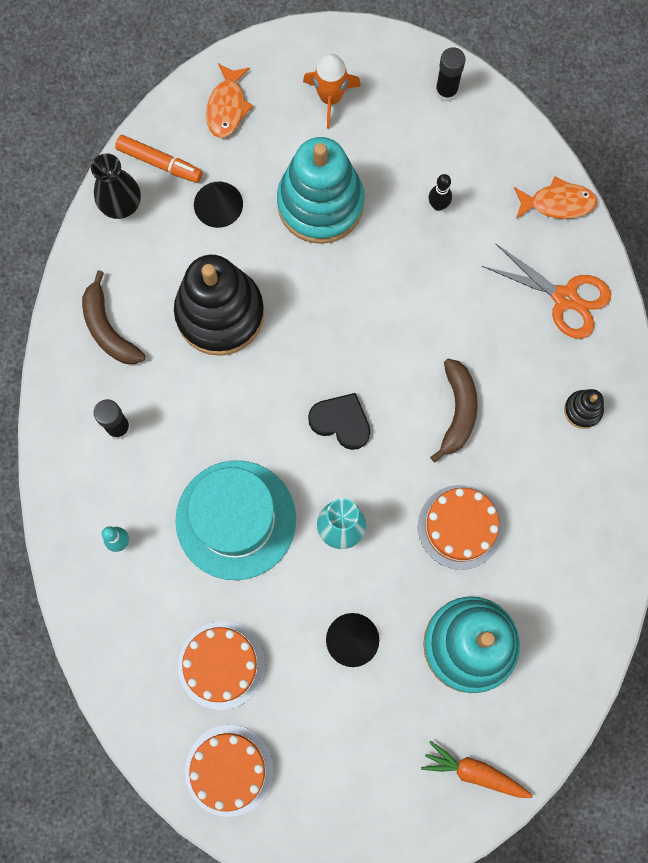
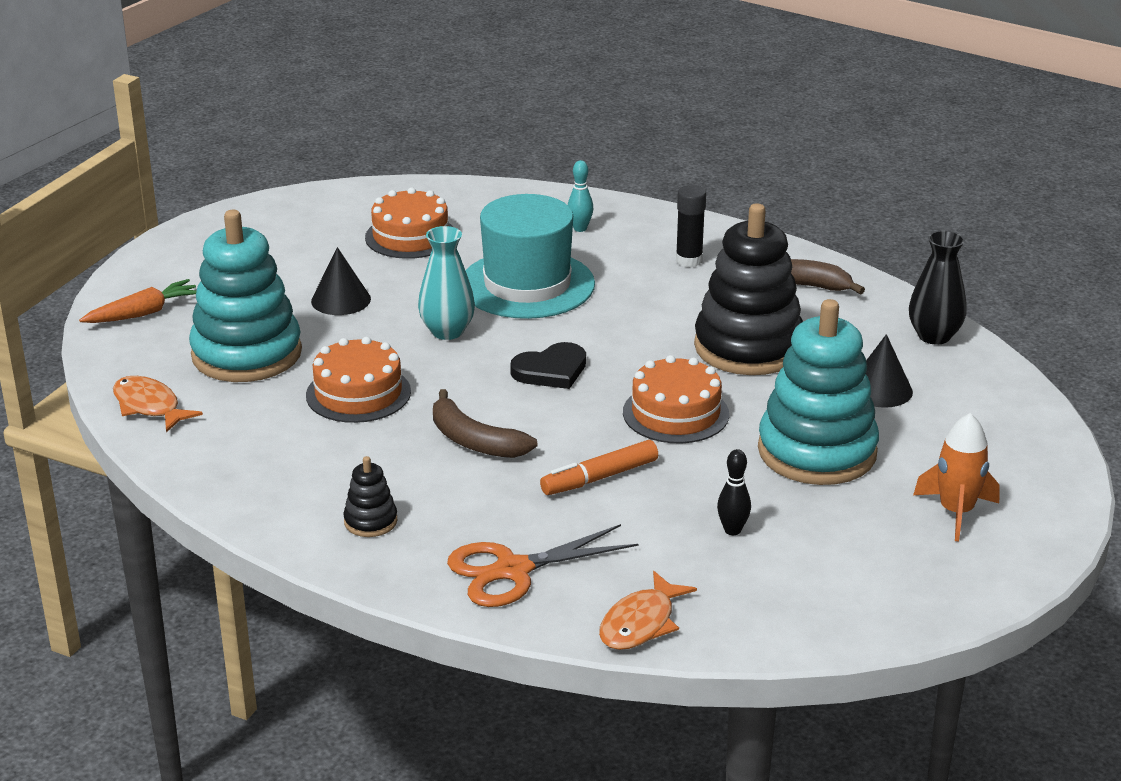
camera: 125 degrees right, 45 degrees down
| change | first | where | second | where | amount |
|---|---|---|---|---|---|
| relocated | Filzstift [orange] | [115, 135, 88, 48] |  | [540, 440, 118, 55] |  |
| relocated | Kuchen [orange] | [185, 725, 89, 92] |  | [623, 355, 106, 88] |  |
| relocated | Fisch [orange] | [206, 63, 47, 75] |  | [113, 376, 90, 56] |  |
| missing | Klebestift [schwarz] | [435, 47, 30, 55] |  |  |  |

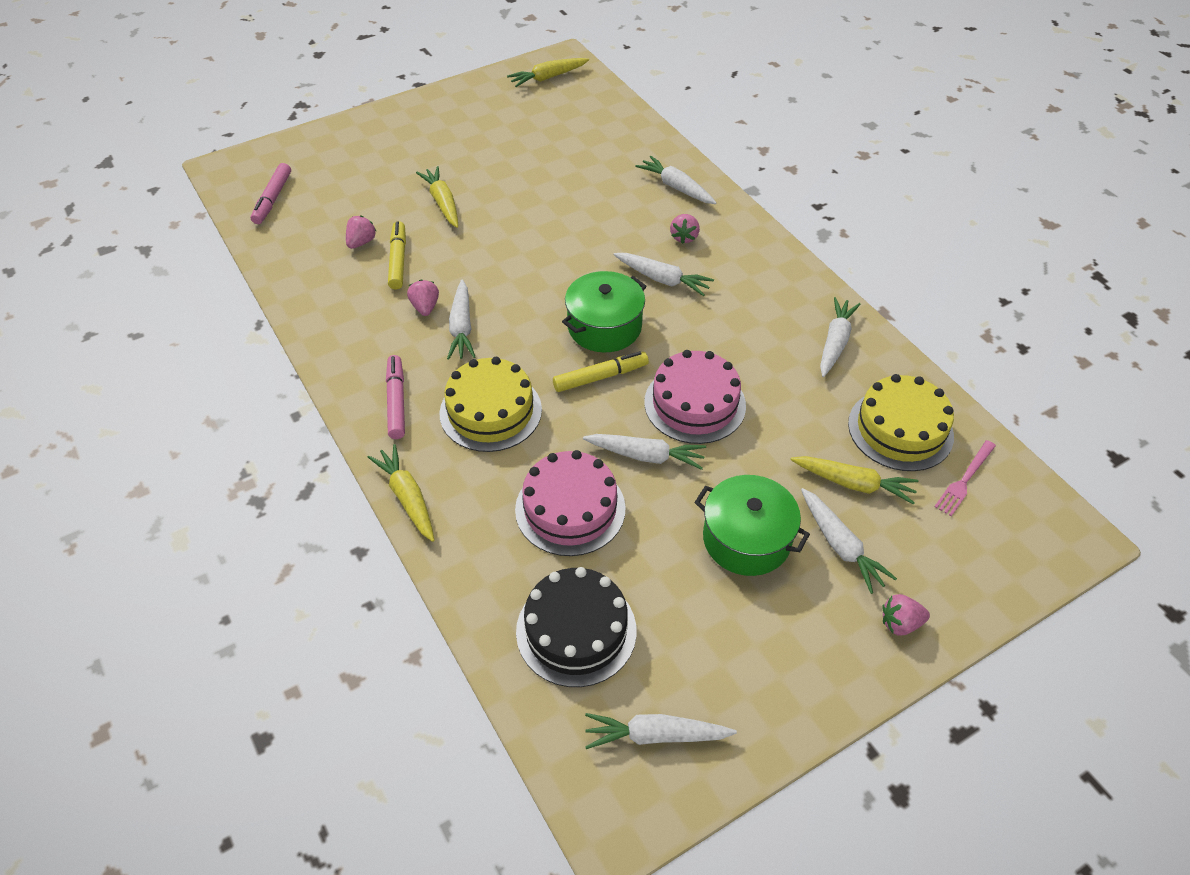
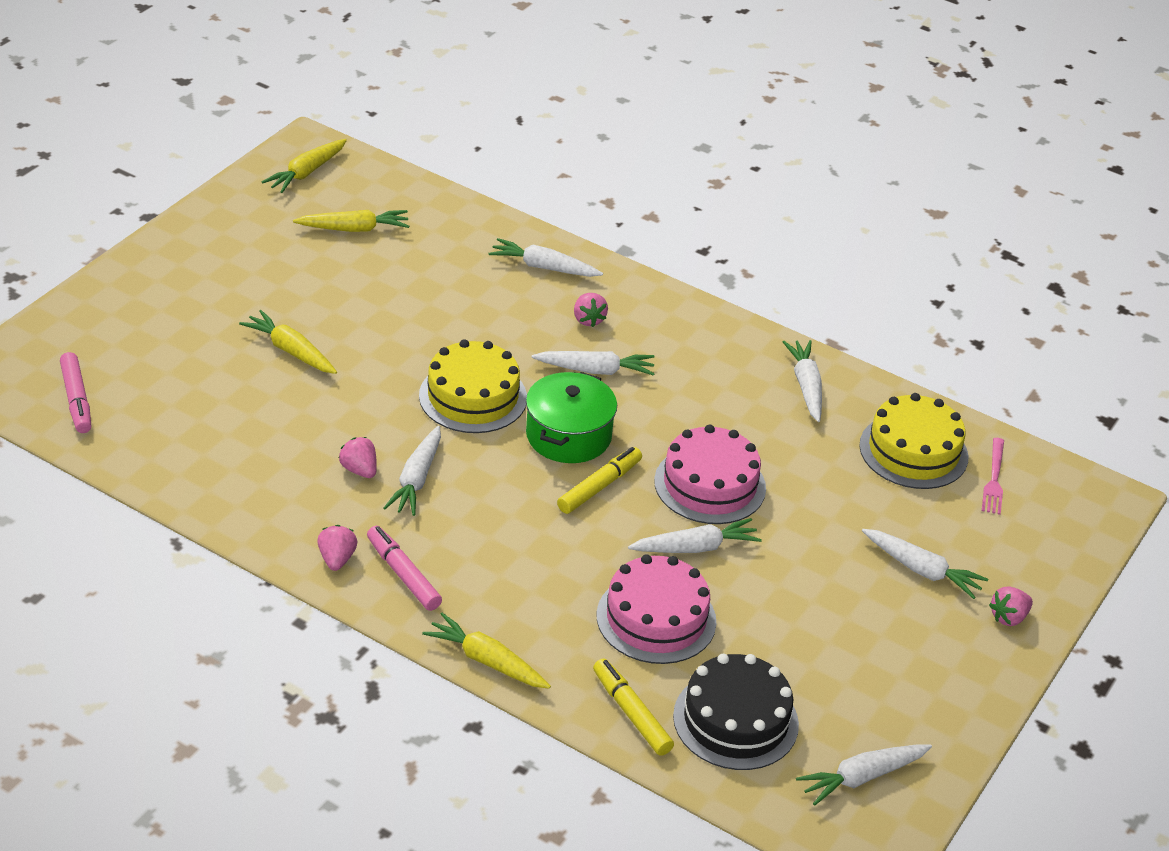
camera: 30 degrees left, 10 degrees down
| change | first | where | second | where | amount |
|---|---|---|---|---|---|
| relocated | Erdbeere [rosa] | [346, 215, 31, 34] |  | [317, 525, 41, 46] |  |
| relocated | Filzstift [gelb] | [388, 221, 18, 69] |  | [593, 659, 81, 97] |  |
| relocated | Kuchen [gelb] | [439, 357, 103, 95] |  | [419, 339, 108, 94] |  |
| spun | Karotte [weiß] | [447, 279, 28, 81] |  | [384, 426, 57, 90] | 45 degrees clockwise |
| missing | Kochtopf [grün] | [694, 475, 116, 101] |  |  |  |
| relocated | Karotte [gelb] | [790, 456, 128, 49] |  | [293, 210, 116, 22] |  |

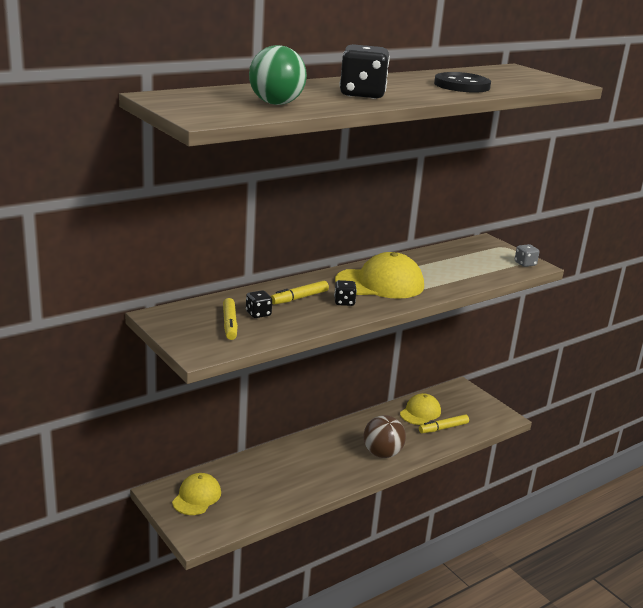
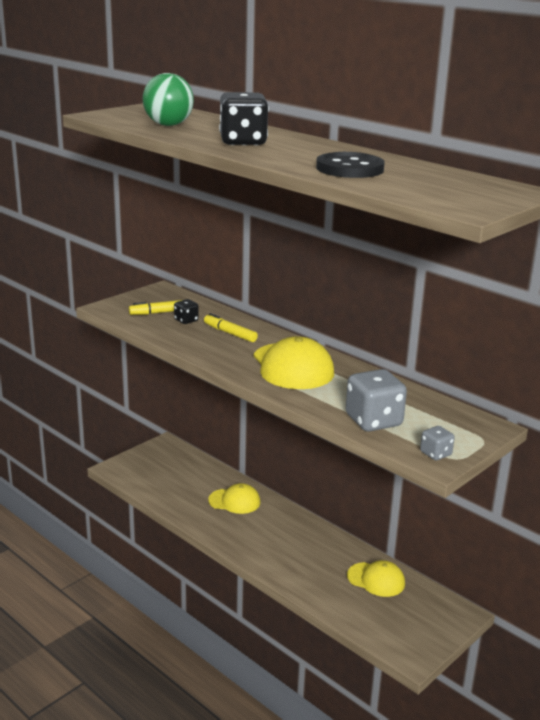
camera: 80 degrees right, 0 degrees up
| change | first | where | second | where | amount |
|---|---|---|---|---|---|
| relocated | Kappe [gelb] | [172, 473, 49, 42] |  | [208, 483, 52, 31] |  |
| missing | Spielwürfel [schwarz] | [334, 280, 23, 26] |  |  |  |
| missing | Ball [braun] | [363, 415, 43, 43] |  |  |  |
| missing | Filzstift [gelb] | [419, 414, 50, 19] |  |  |  |
| appeared |  |  | Spielwürfel [grau] | [346, 369, 61, 63] |  |

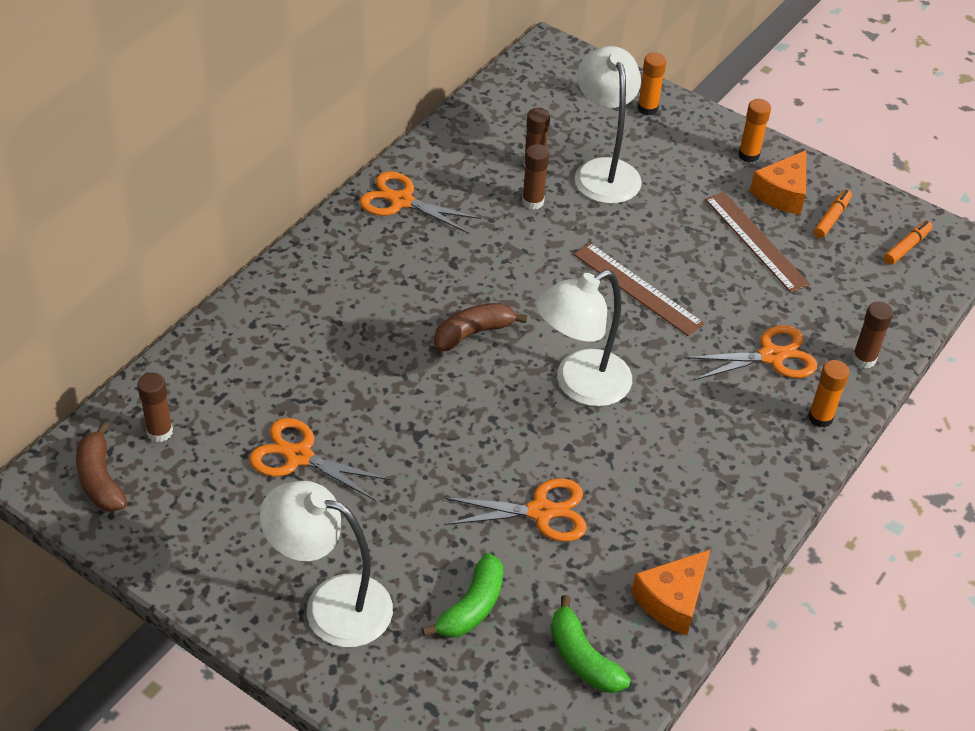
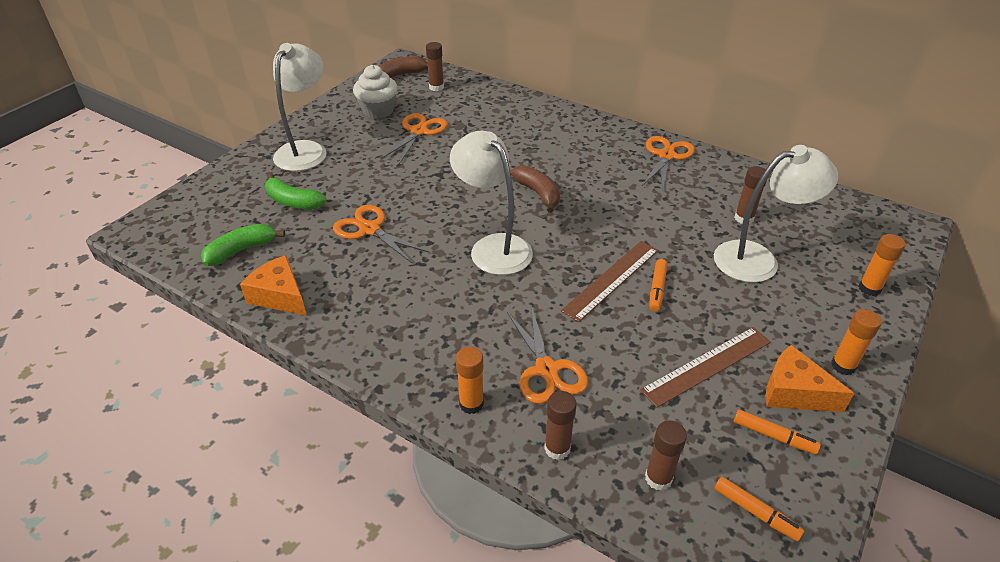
camera: 90 degrees right, 5 degrees down
| change | first | where | second | where | amount |
|---|---|---|---|---|---|
| spun | Schere [orange] | [444, 478, 143, 64] |  | [333, 205, 96, 59] | 135 degrees clockwise |
| relocated | Klebestift [braun] | [522, 144, 27, 66] |  | [645, 421, 42, 70] |  |
| appeared |  |  | Muffin [weiß] | [353, 65, 45, 54] |  |
| appeared |  |  | Filzstift [orange] | [649, 259, 19, 53] |  |

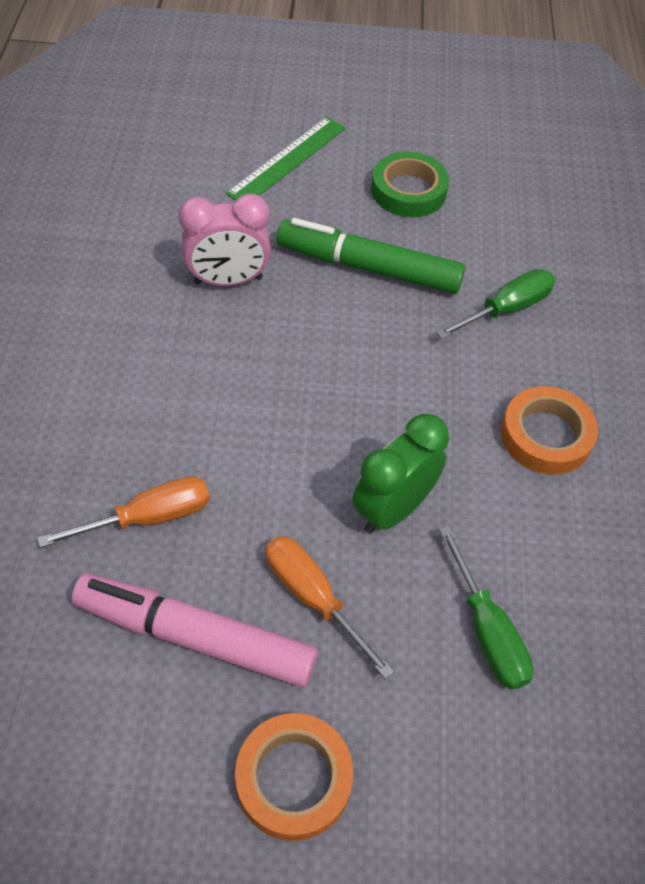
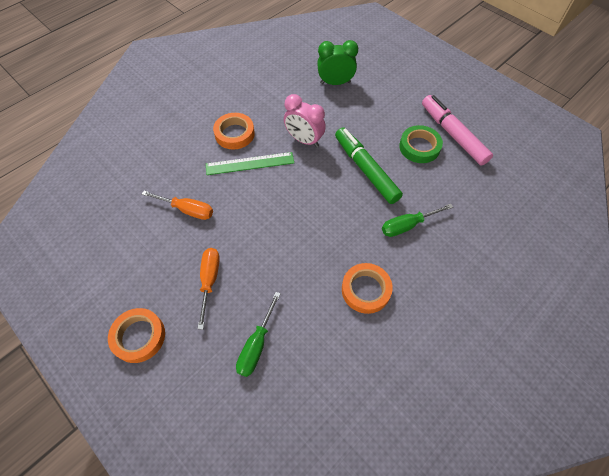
camera: 45 degrees right, 5 degrees up
| change | first | where | second | where | amount |
|---|---|---|---|---|---|
| relocated | Filzstift [rosa] | [72, 574, 246, 113] |  | [422, 95, 71, 70] |  |
| relocated | Lineal [grün] | [226, 117, 120, 83] |  | [206, 152, 88, 23] |  |
| relocated | Wecker [grün] | [353, 414, 96, 120] |  | [317, 40, 41, 45] |  |
| spun | Schraubenzieher [grün] | [436, 269, 119, 70] |  | [382, 204, 71, 33] | 150 degrees clockwise |
| appeared |  |  | Klebeband [orange] | [213, 113, 42, 37] |  |

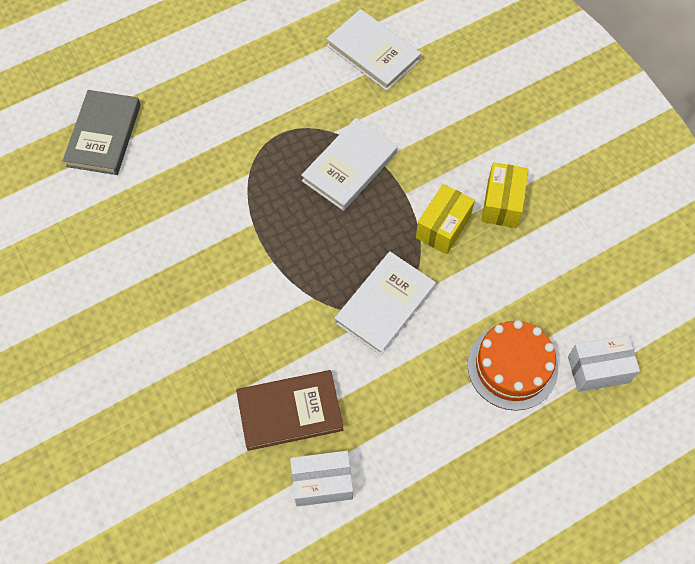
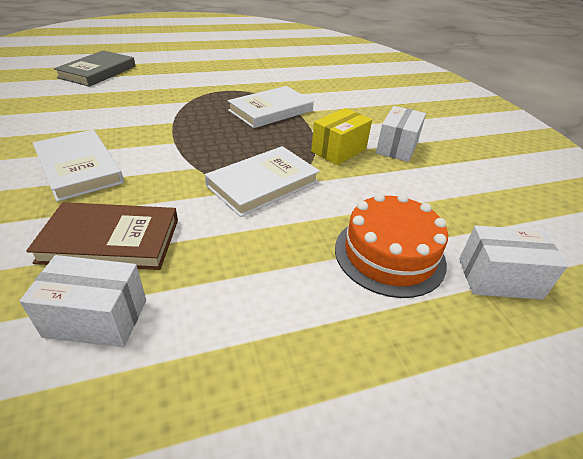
camera: 10 degrees right, 25 degrees down
| change | first | where | second | where | amount |
|---|---|---|---|---|---|
| relocated | Buch [weiß] | [326, 9, 95, 82] |  | [33, 130, 91, 72] |  |
| colour | Schachtel [gelb] | [481, 162, 48, 66] | Schachtel [weiß] | [376, 106, 50, 56] |  |

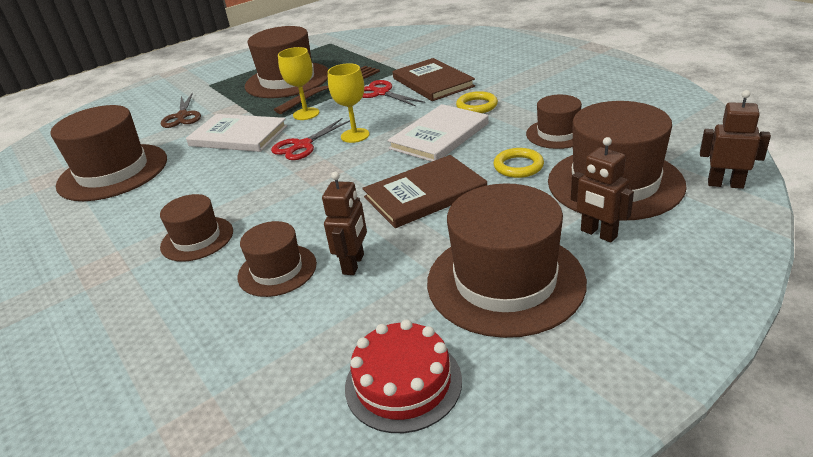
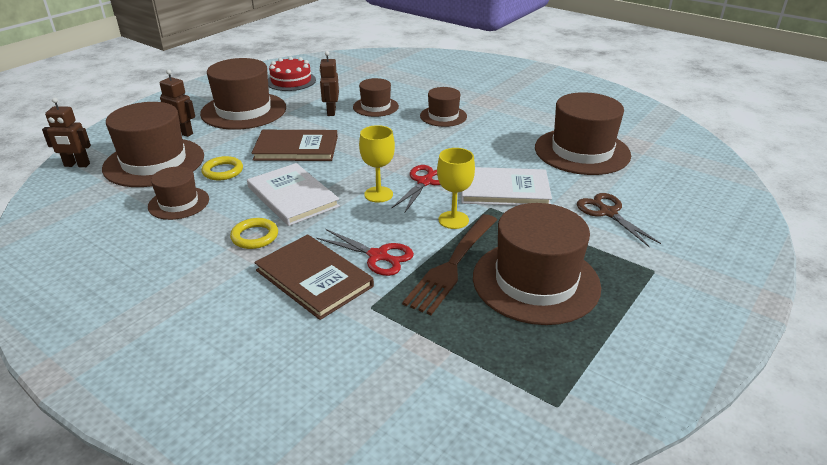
camera: 160 degrees right, 0 degrees up
| change | first | where | second | where | amount |
|---|---|---|---|---|---|
| spun | Buch [braun] | [362, 155, 125, 73] |  | [252, 130, 86, 31] | 45 degrees clockwise |
| spun | Buch [weiß] | [387, 104, 102, 58] |  | [247, 163, 93, 63] | 60 degrees counterclockwise |

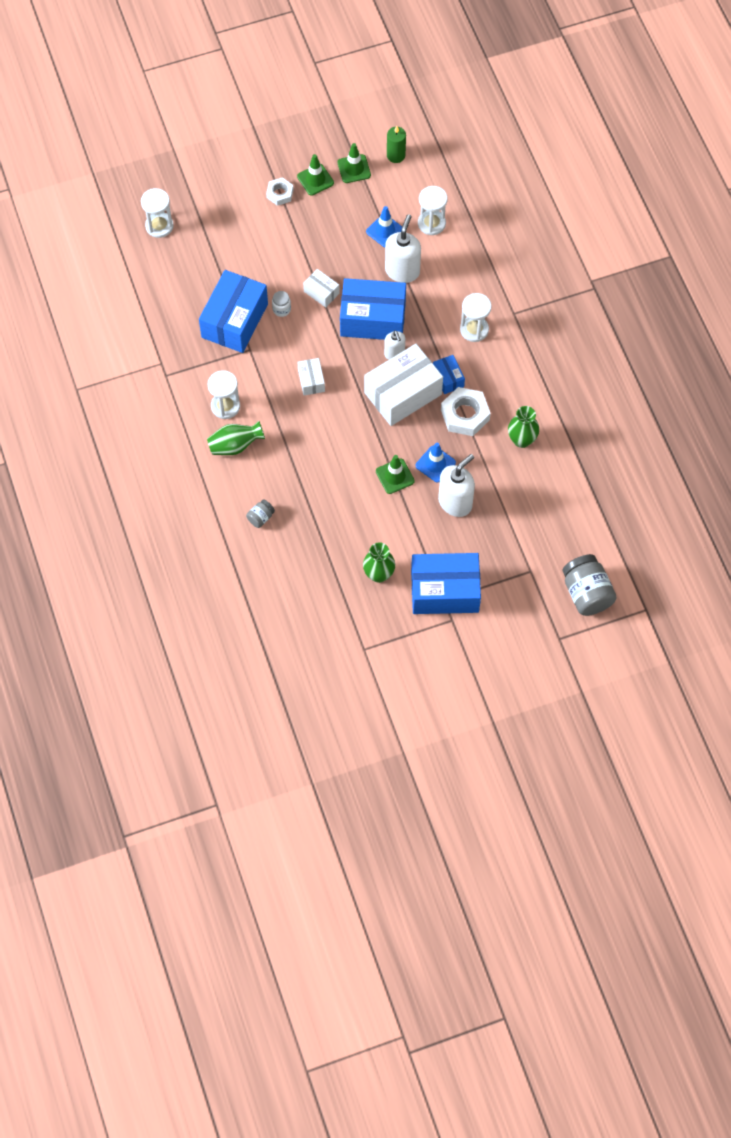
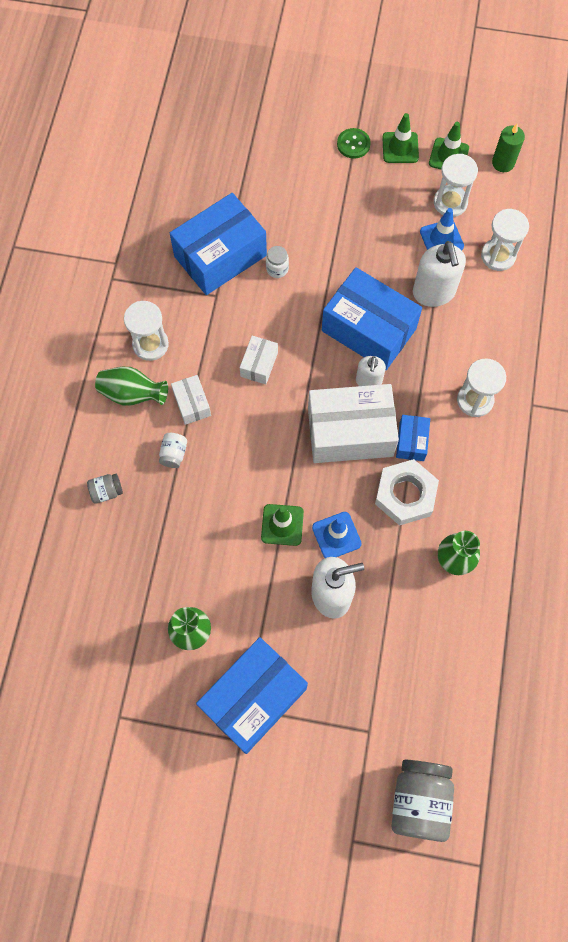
camera: 30 degrees right, 5 degrees up
| change | first | where | second | where | amount |
|---|---|---|---|---|---|
| relocated | Sanduhr [weiß] | [141, 188, 33, 50] |  | [434, 154, 44, 63] |  |
| exchanged | Sechskantmutter [weiß] | [266, 177, 28, 29] | Knopf [grün] | [337, 128, 34, 31] |  |
| relocated | Schachtel [weiß] | [303, 269, 37, 39] |  | [171, 375, 40, 50] |  |
| spun | Seifenspender [weiß] | [385, 214, 36, 69] |  | [413, 241, 53, 66] | 120 degrees clockwise |
| spun | Schachtel [blau] | [411, 553, 70, 61] |  | [196, 637, 112, 117] | 75 degrees counterclockwise |
| appeared |  |  | Einmachglas [weiß] | [159, 433, 28, 35] |  |

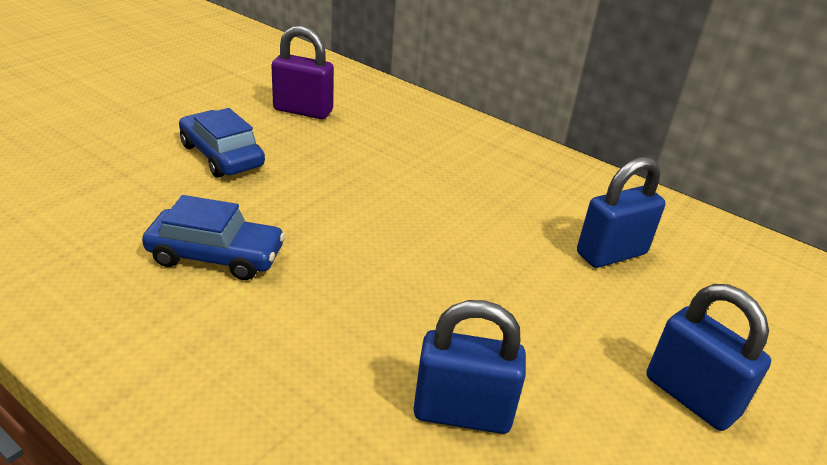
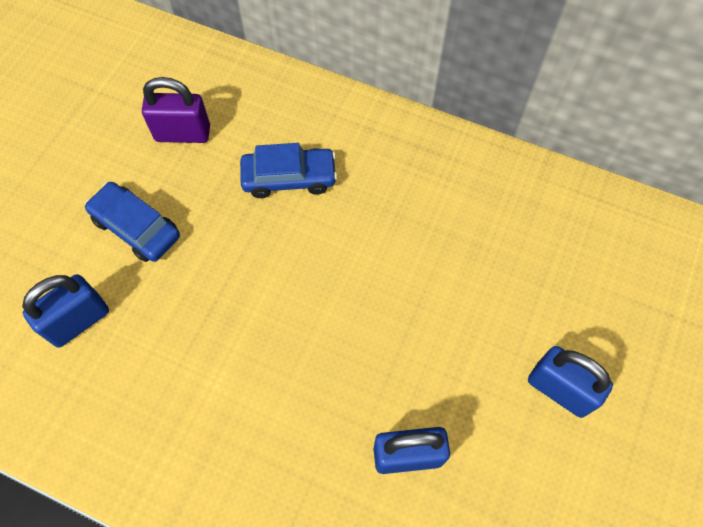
camera: 10 degrees left, 30 degrees up
| change | first | where | second | where | amount |
|---|---|---|---|---|---|
| relocated | Auto [blau] | [142, 195, 144, 85] |  | [240, 143, 97, 55] |  |
| relocated | Vorhängeschloss [blau] | [577, 157, 89, 111] |  | [22, 274, 87, 74] |  |

